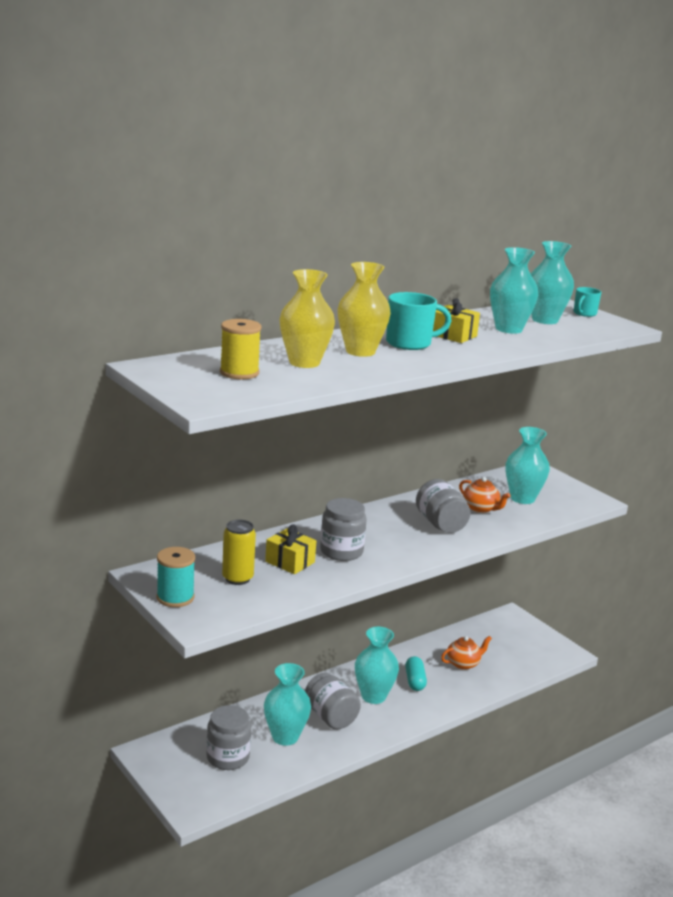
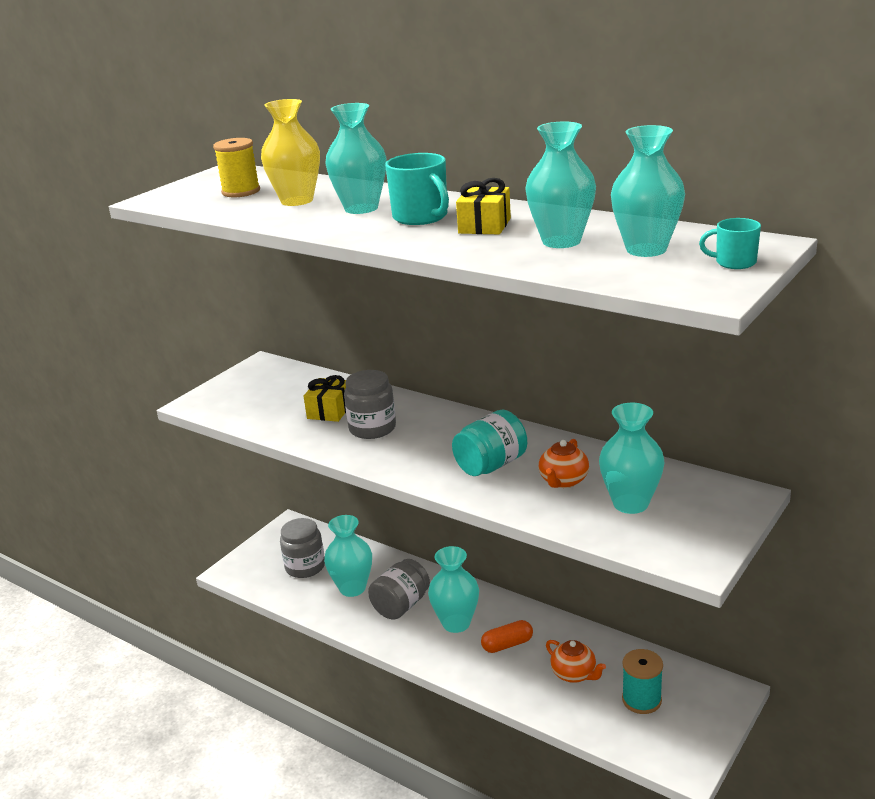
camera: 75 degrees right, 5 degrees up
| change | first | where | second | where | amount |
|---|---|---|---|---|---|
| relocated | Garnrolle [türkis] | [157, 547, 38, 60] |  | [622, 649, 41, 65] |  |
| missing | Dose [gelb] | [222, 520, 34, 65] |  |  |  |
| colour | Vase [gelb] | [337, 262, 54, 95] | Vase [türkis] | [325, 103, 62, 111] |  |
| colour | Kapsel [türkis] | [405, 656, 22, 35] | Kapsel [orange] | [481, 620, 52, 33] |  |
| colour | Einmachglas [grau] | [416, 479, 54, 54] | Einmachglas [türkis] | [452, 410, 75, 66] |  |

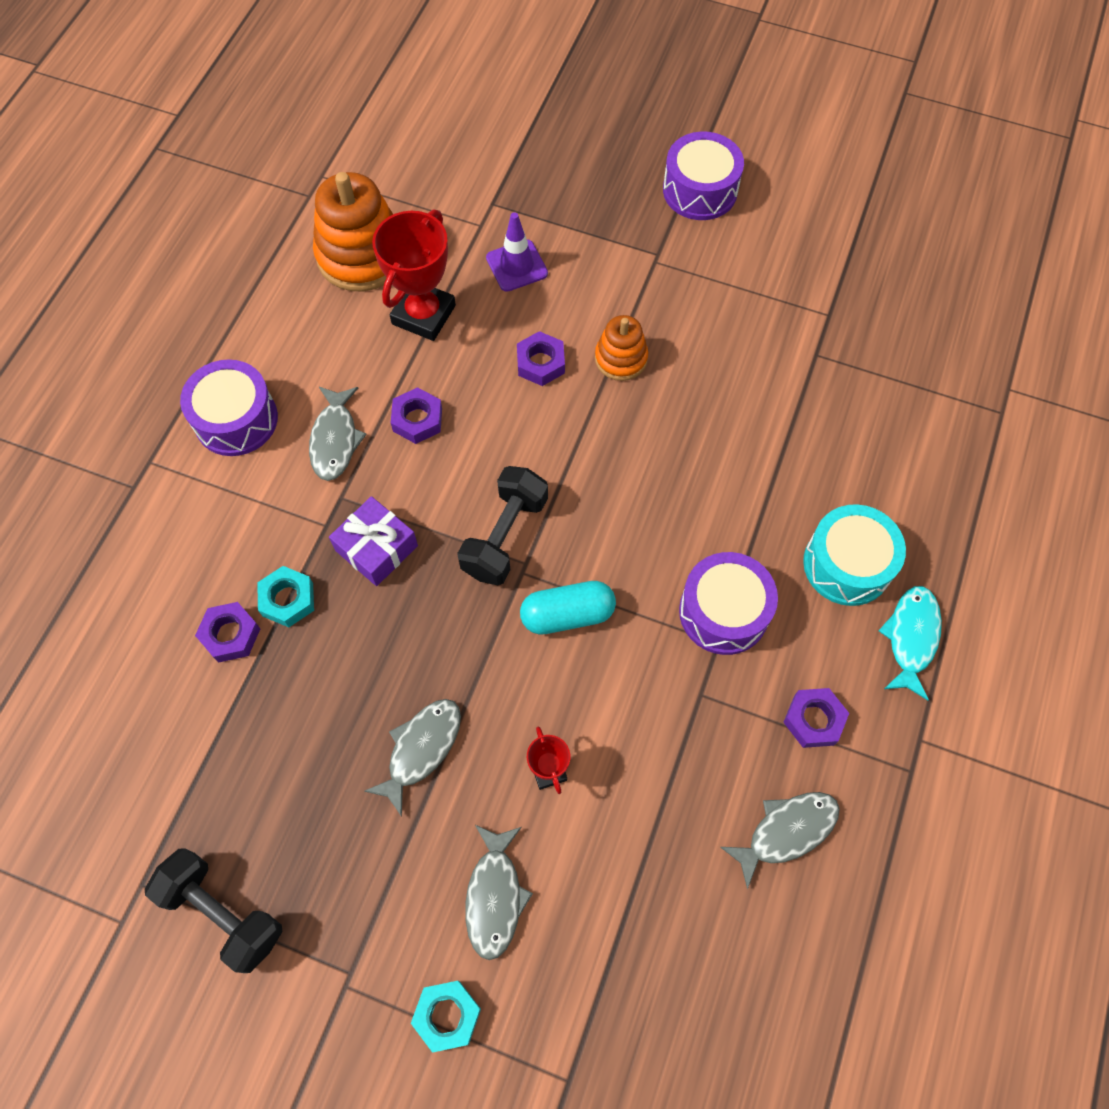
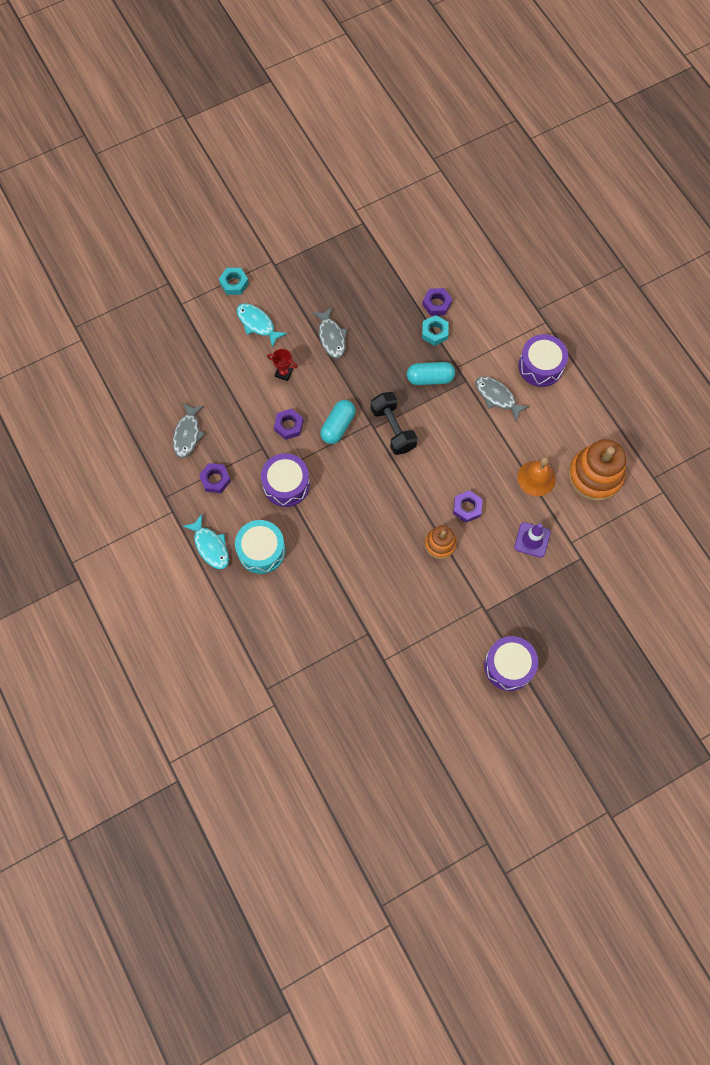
camera: 130 degrees right, 5 degrees up
| change | first | where | second | where | amount |
|---|---|---|---|---|---|
| missing | Hantel [schwarz] | [145, 848, 138, 125] |  |  |  |
| exchanged | Geschenk [lila] | [329, 496, 89, 90] | Kapsel [türkis] | [407, 362, 48, 23] |  |
| exchanged | Pokal [rot] | [372, 209, 84, 132] | Glocke [orange] | [518, 457, 38, 39] |  |
| relocated | Sechskantmutter [lila] | [391, 387, 51, 57] |  | [274, 408, 29, 32] |  |
| colour | Fisch [grau] | [465, 825, 68, 135] | Fisch [türkis] | [237, 303, 50, 45] |  |

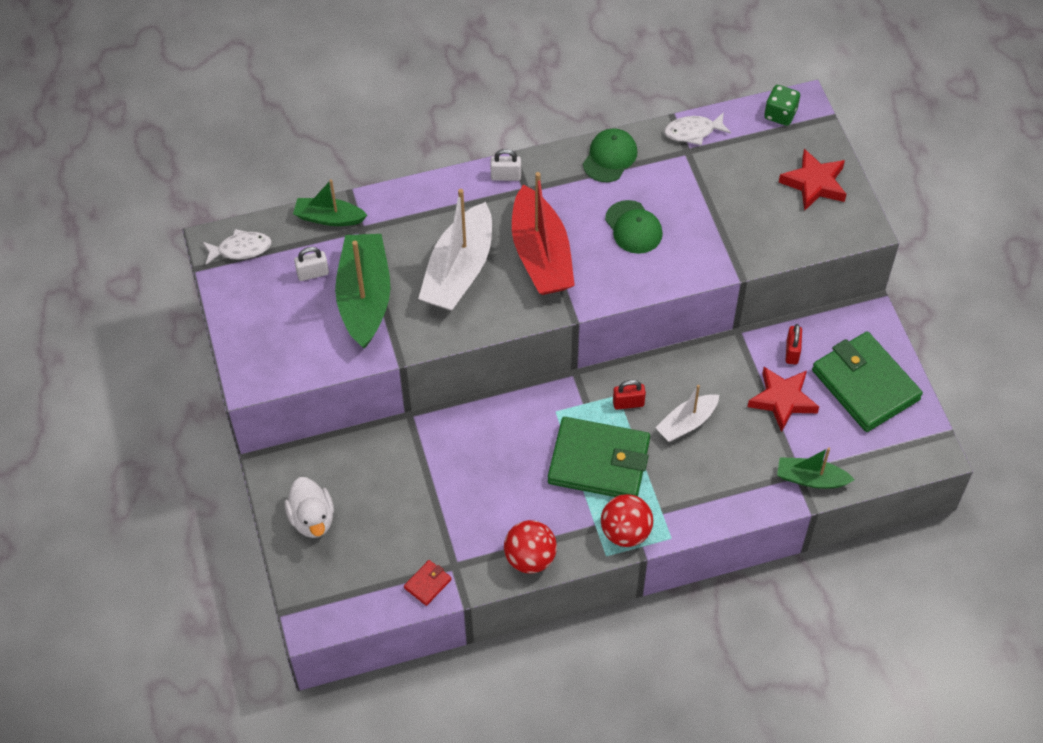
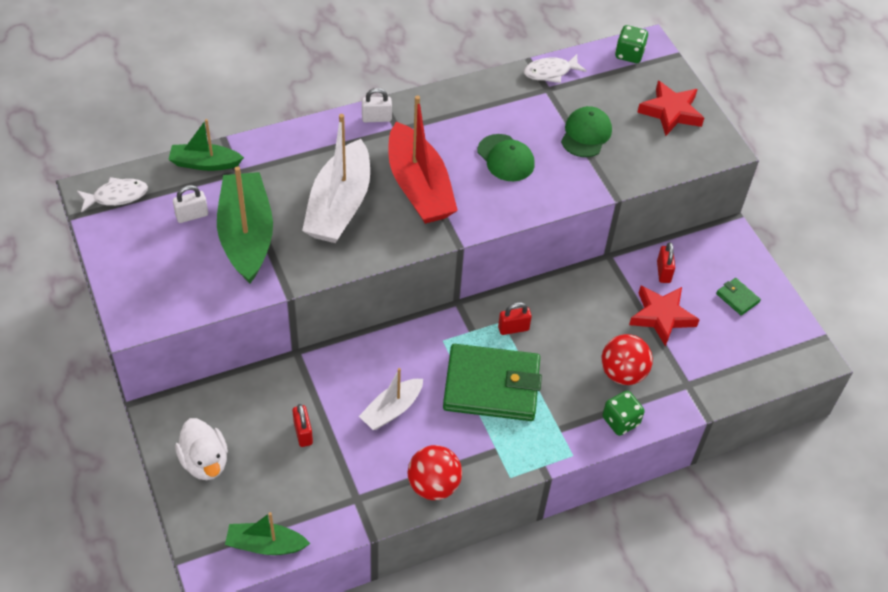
camera: 10 degrees left, 5 degrees down
| change | first | where | second | where | amount |
|---|---|---|---|---|---|
| missing | Geldbörse [rot] | [404, 560, 48, 46] |  |  |  |
| relocated | Kappe [grün] | [583, 129, 54, 53] |  | [561, 106, 51, 51] |  |
| relocated | Ball [rot] | [601, 494, 52, 53] |  | [601, 334, 52, 51] |  |
| relocated | Boot [weiß] | [655, 385, 64, 57] |  | [359, 368, 64, 62] |  |
| relocated | Boot [grün] | [777, 448, 78, 41] |  | [225, 512, 85, 43] |  |
| size | Geldbörse [grün] | [812, 332, 111, 100] |  | [716, 278, 45, 38] | x0.41 |
| appeared |  |  | Vorhängeschloss [rot] | [292, 404, 21, 43] |  |
| appeared |  |  | Spielwürfel [grün] | [602, 391, 43, 45] |  |

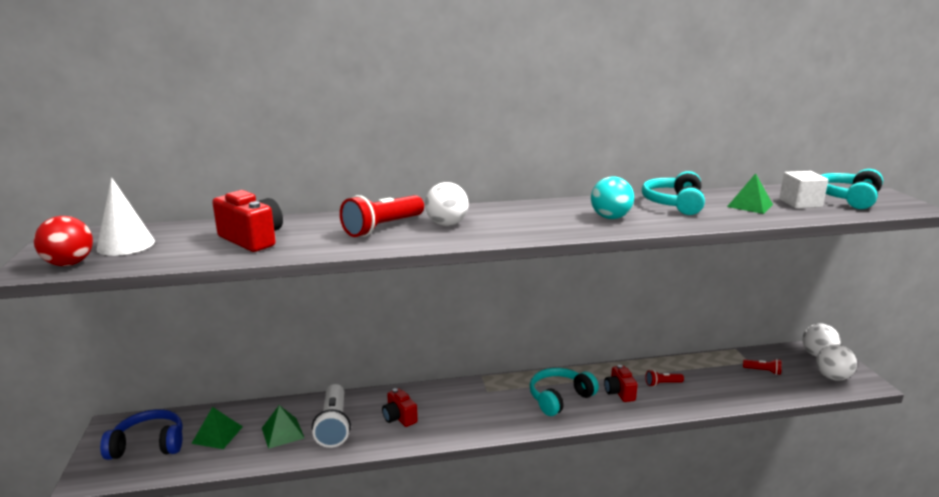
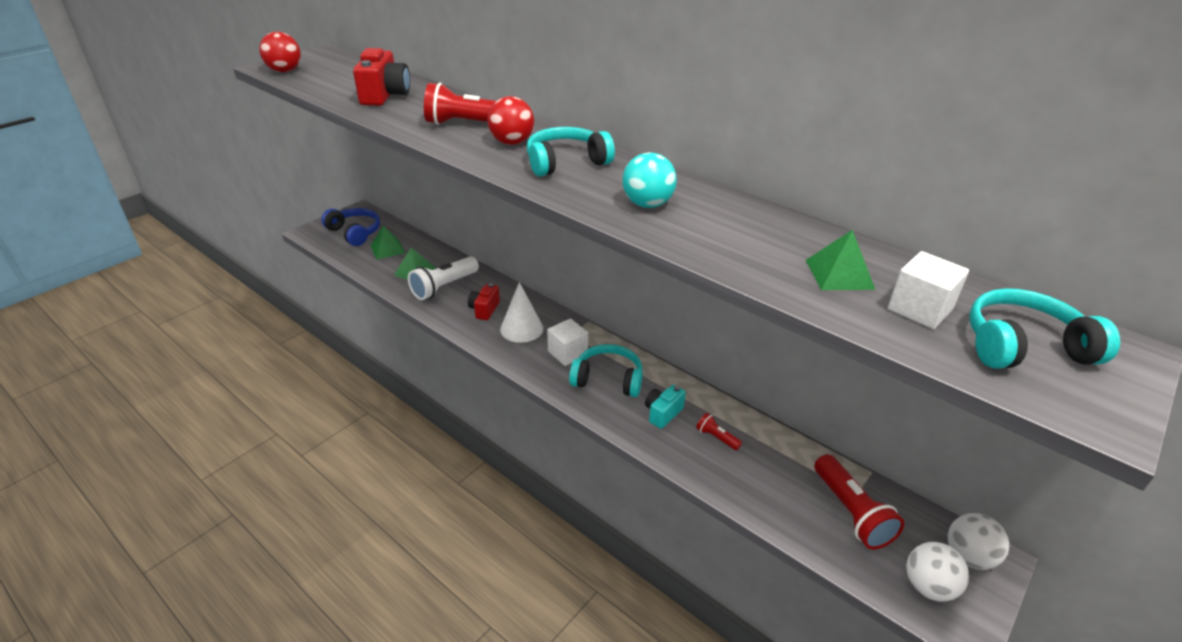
camera: 50 degrees right, 15 degrees up
| change | first | where | second | where | amount |
|---|---|---|---|---|---|
| relocated | Kegel [weiß] | [96, 177, 59, 79] |  | [500, 282, 43, 61] |  |
| colour | Ball [weiß] | [425, 182, 43, 44] | Ball [rot] | [487, 96, 47, 49] |  |
| colour | Kamera [rot] | [604, 365, 34, 37] | Kamera [türkis] | [645, 385, 41, 44] |  |
| relocated | Kopfhörer [türkis] | [642, 171, 63, 44] |  | [527, 127, 88, 49] |  |
| size | Taschenlampe [rot] | [743, 359, 39, 16] |  | [814, 454, 90, 96] | x2.01 |
| appeared |  |  | Kubus [weiß] | [547, 318, 41, 48] |  |

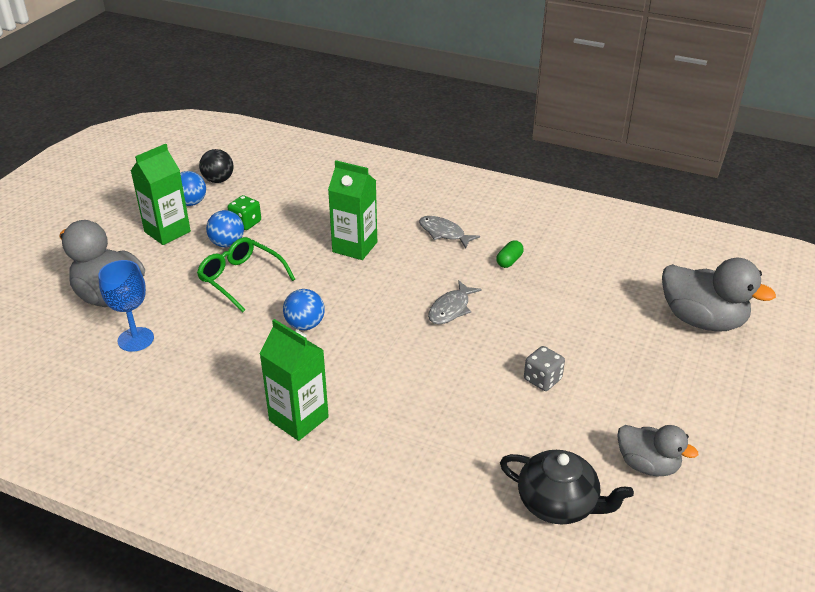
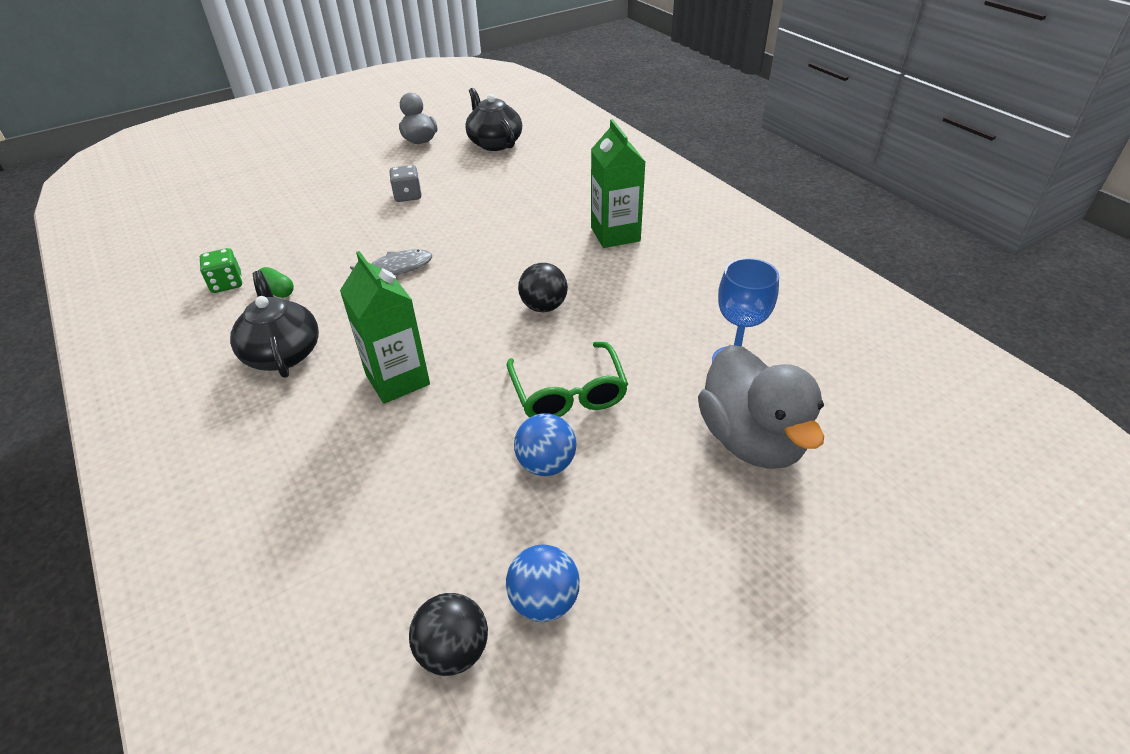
camera: 145 degrees left, 5 degrees up
| change | first | where | second | where | amount |
|---|---|---|---|---|---|
| missing | Getränkekarton [grün] | [131, 144, 60, 101] |  |  |  |
| relocated | Spielwürfel [grün] | [228, 195, 33, 35] |  | [200, 248, 42, 45] |  |
| colour | Ball [blau] | [283, 289, 42, 41] | Ball [schwarz] | [518, 263, 50, 49] |  |
| exchanged | Fisch [grau] | [419, 216, 61, 32] | Teekanne [schwarz] | [230, 271, 89, 107] |  |
| spun | Kapsel [grün] | [496, 240, 28, 28] |  | [258, 267, 36, 31] | 60 degrees clockwise |
| missing | Ente [grau] | [662, 258, 114, 74] |  |  |  |

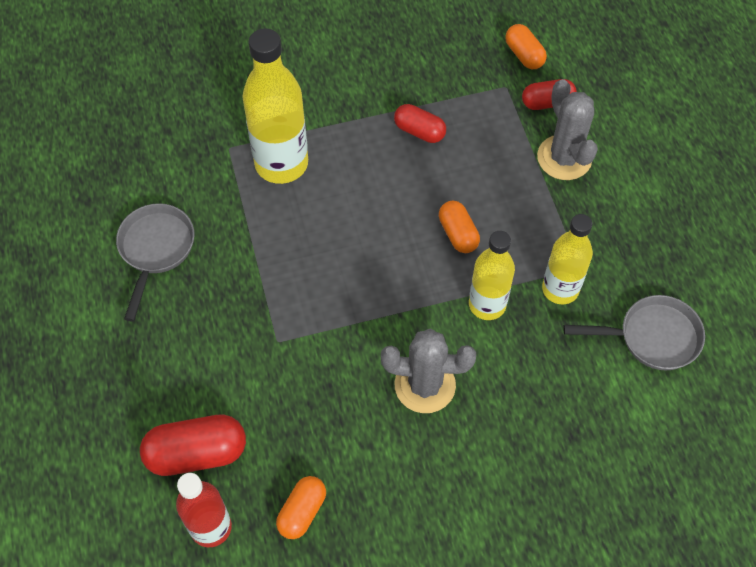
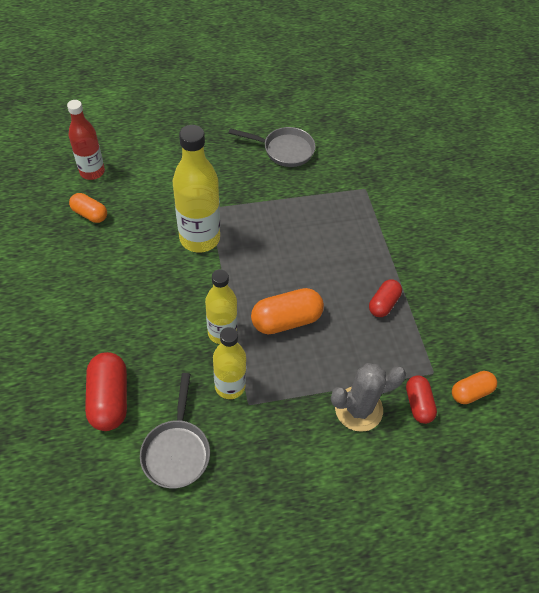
camera: 90 degrees right, 5 degrees down
| change | first | where | second | where | amount |
|---|---|---|---|---|---|
| relocated | Kapsel [rot] | [140, 415, 106, 61] |  | [85, 352, 42, 79] |  |
| relocated | Flasche [gelb] | [242, 28, 66, 156] |  | [173, 125, 47, 128] |  |
| missing | Kaktus [grau] | [381, 329, 95, 84] |  |  |  |
| size | Kapsel [orange] | [439, 201, 41, 52] |  | [251, 288, 73, 46] | x1.60 |

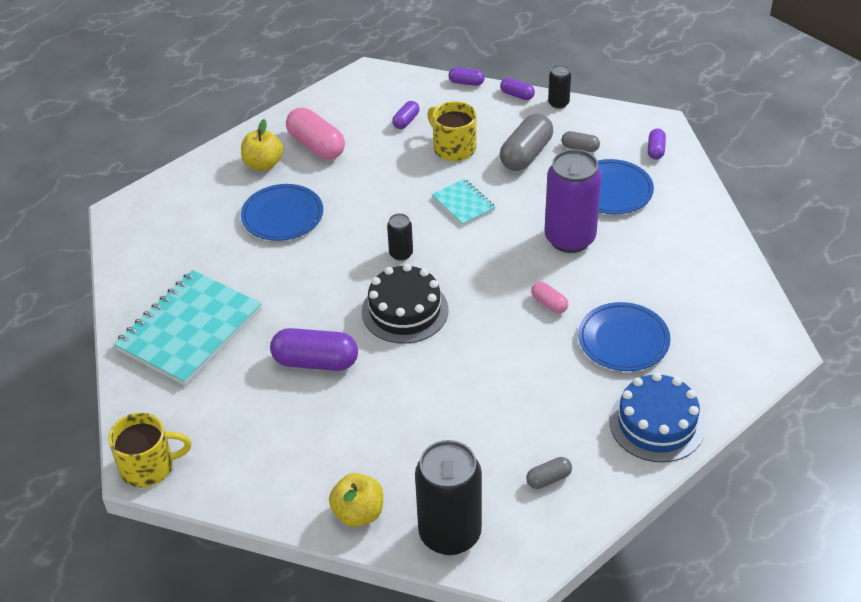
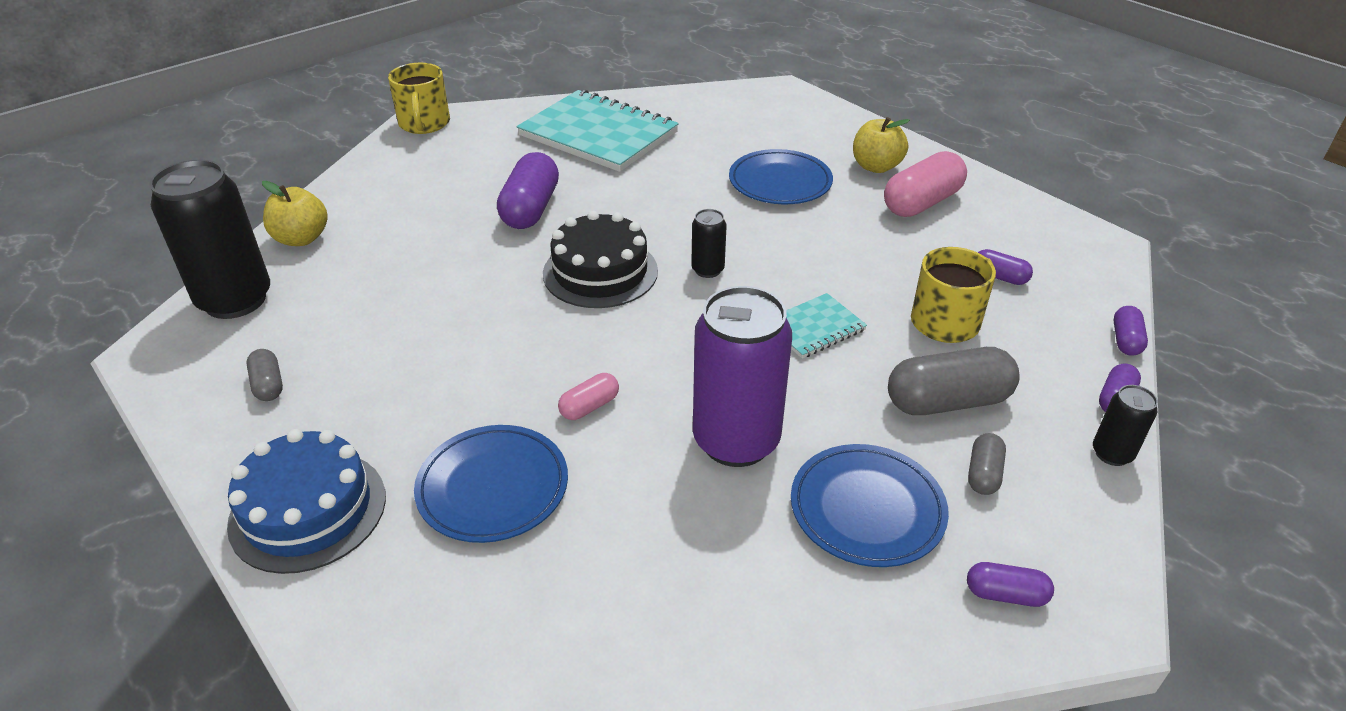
camera: 90 degrees right, 5 degrees down
| change | first | where | second | where | amount |
|---|---|---|---|---|---|
| spun | Kapsel [grau] | [500, 114, 53, 57] |  | [888, 347, 131, 68] | 45 degrees counterclockwise |

